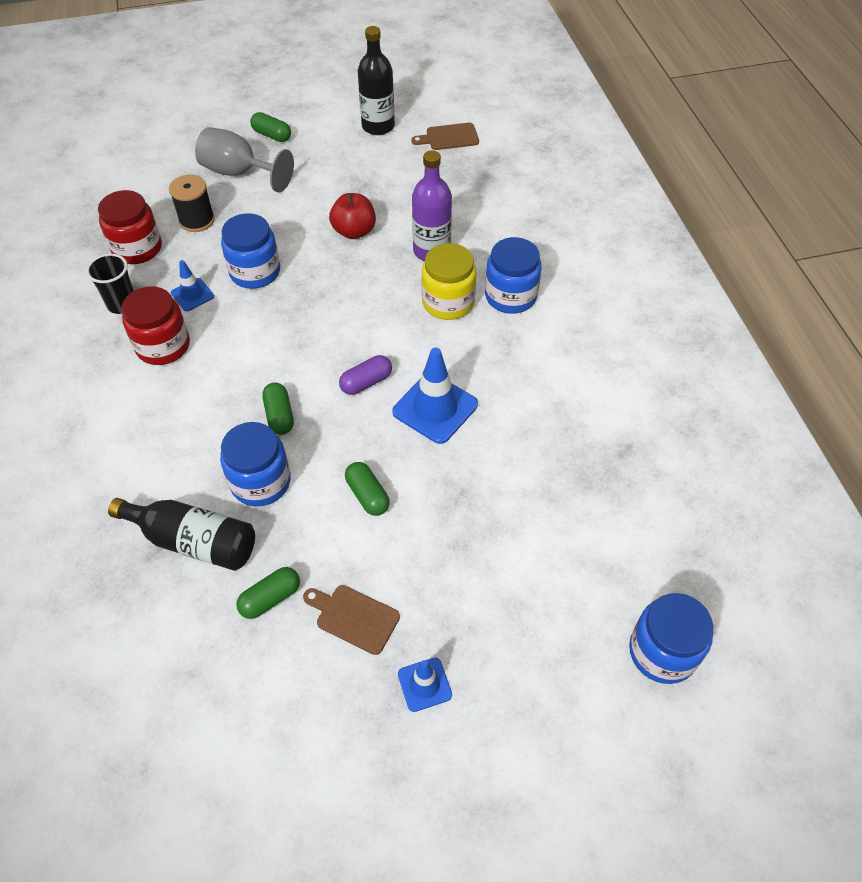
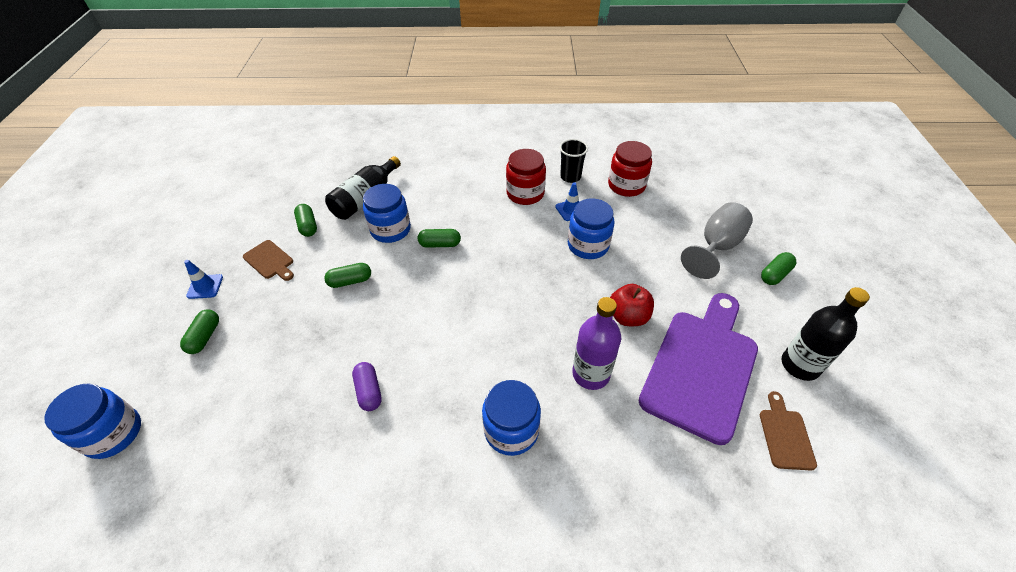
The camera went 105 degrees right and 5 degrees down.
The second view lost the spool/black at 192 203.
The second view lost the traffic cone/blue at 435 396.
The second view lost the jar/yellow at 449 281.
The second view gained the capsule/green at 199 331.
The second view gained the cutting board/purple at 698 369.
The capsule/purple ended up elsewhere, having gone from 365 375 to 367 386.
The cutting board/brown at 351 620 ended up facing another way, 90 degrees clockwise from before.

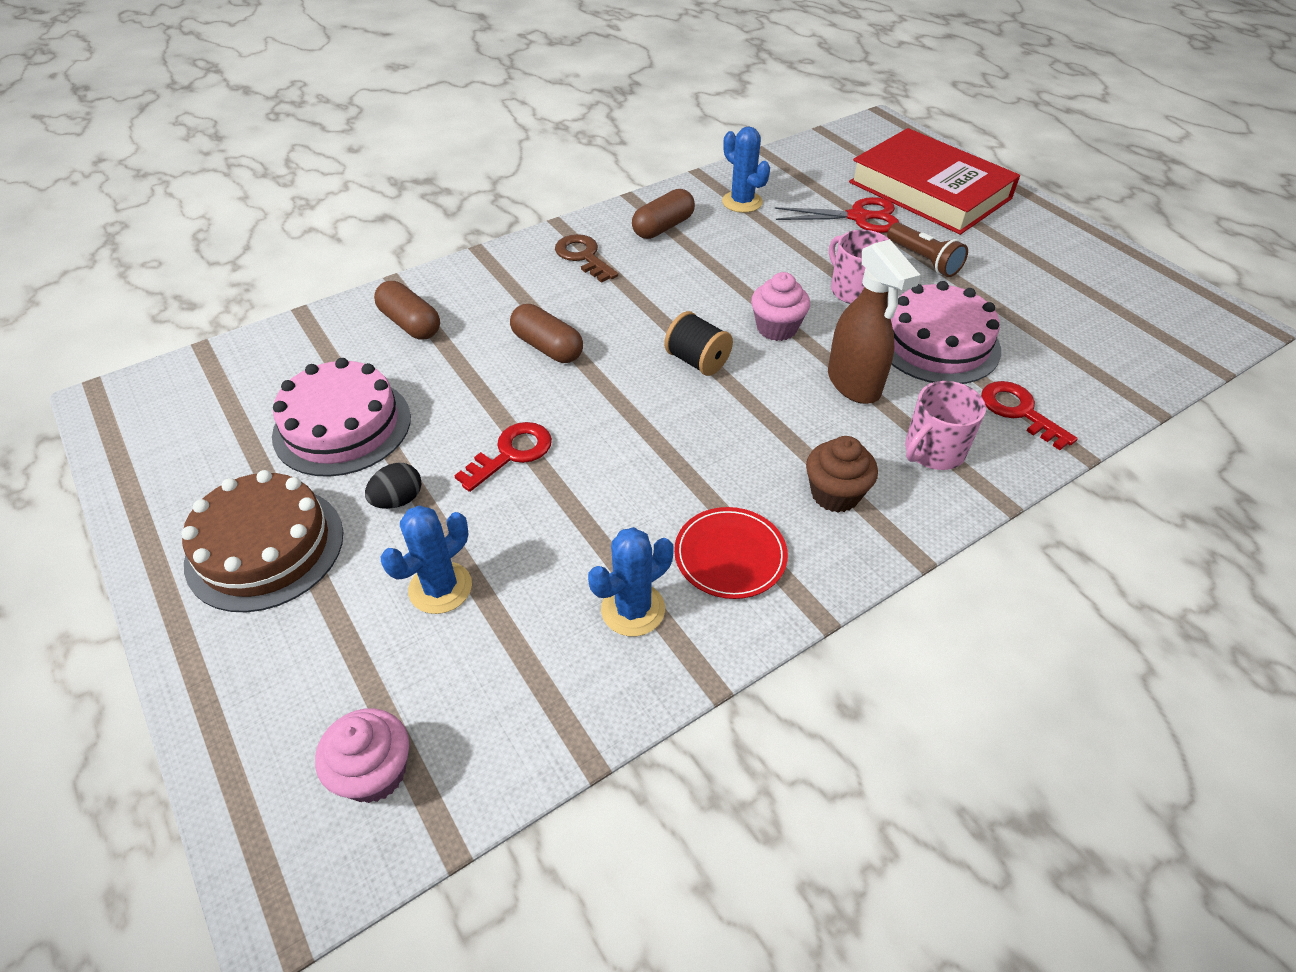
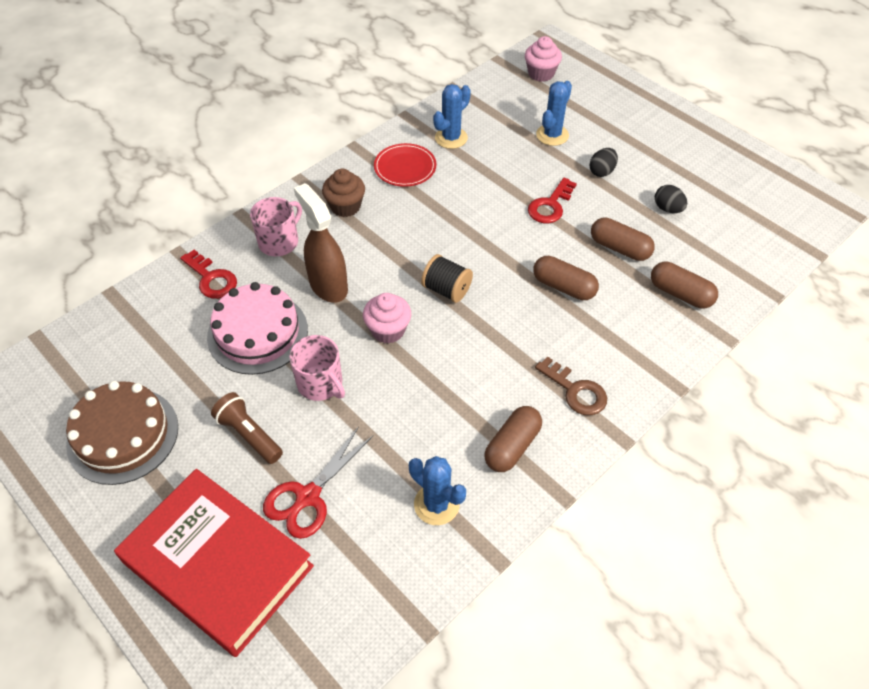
The camera went 170 degrees right and 5 degrees up.
The second view gained the capsule/brown at 623 239.
The cake/brown ended up elsewhere, having gone from 262 541 to 122 433.
Where the cake/pink stood at 341 417, the egg/black came to stand at 671 199.
The scissors/red at 837 215 ended up facing another way, 45 degrees counterclockwise from before.

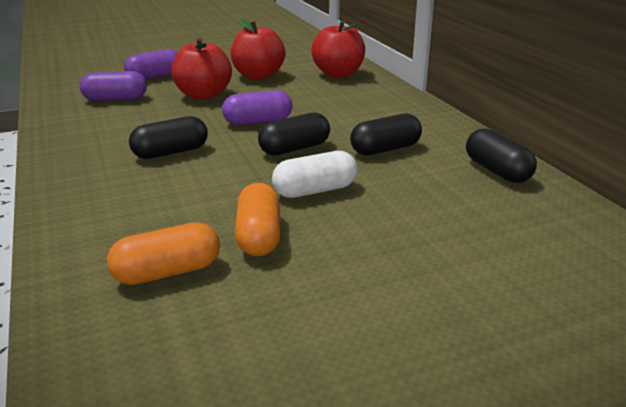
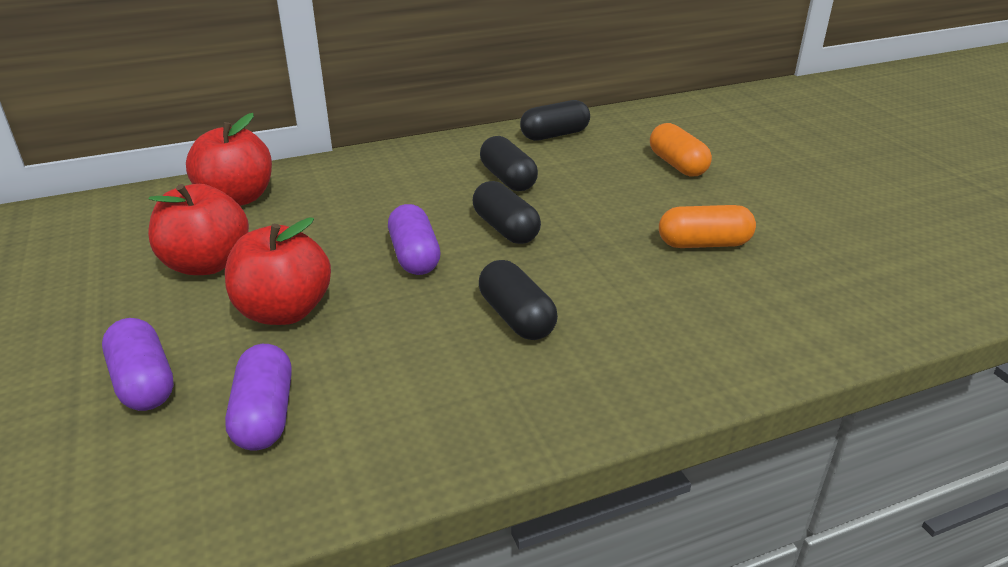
The camera went 90 degrees left and 5 degrees up.
The second view lost the capsule/white at 314 174.
The capsule/orange ended up elsewhere, having gone from 163 253 to 681 150.

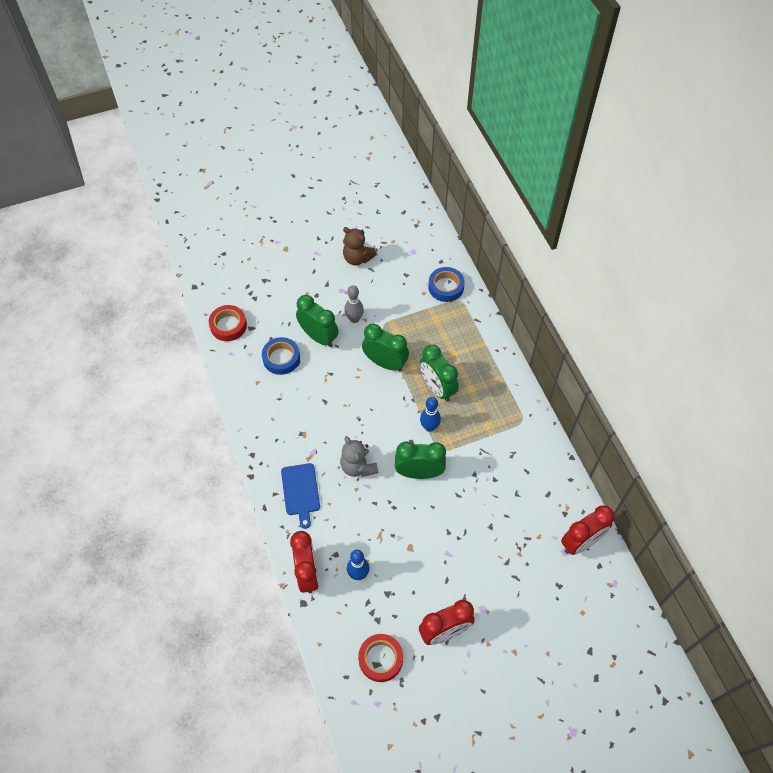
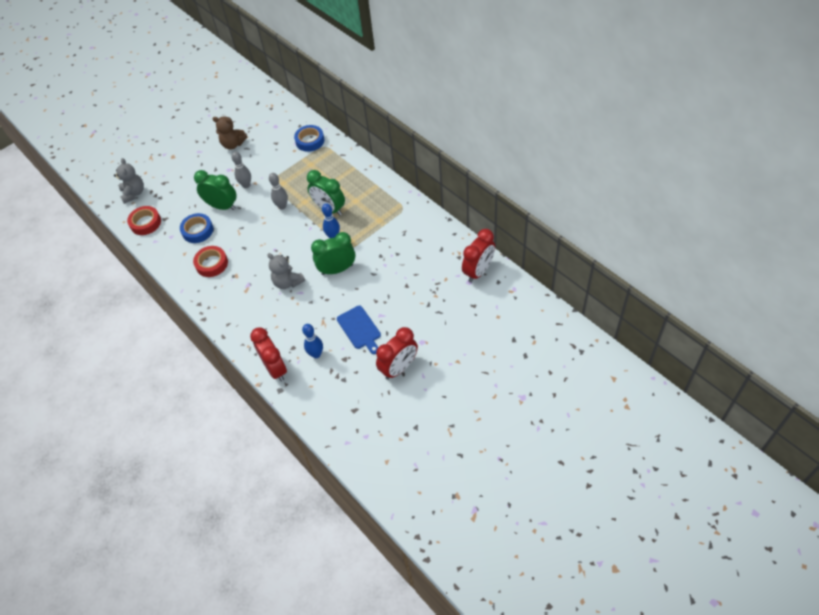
The camera went 15 degrees left and 5 degrees down.
The second view gained the teddy bear/grey at 129 181.
The cutting board/blue ended up elsewhere, having gone from 300 496 to 359 330.
The tape/red ended up elsewhere, having gone from 380 658 to 210 261.
Where the clock/green stood at 385 347, the bowling pin/grey came to stand at 278 191.

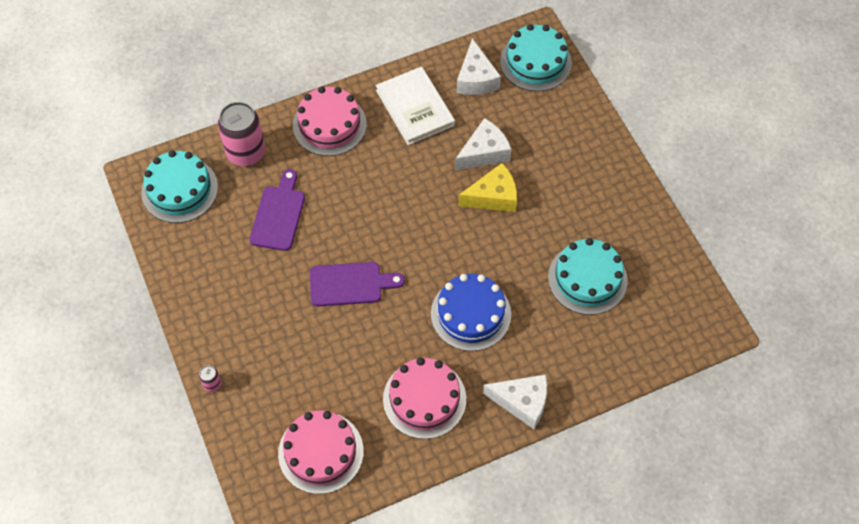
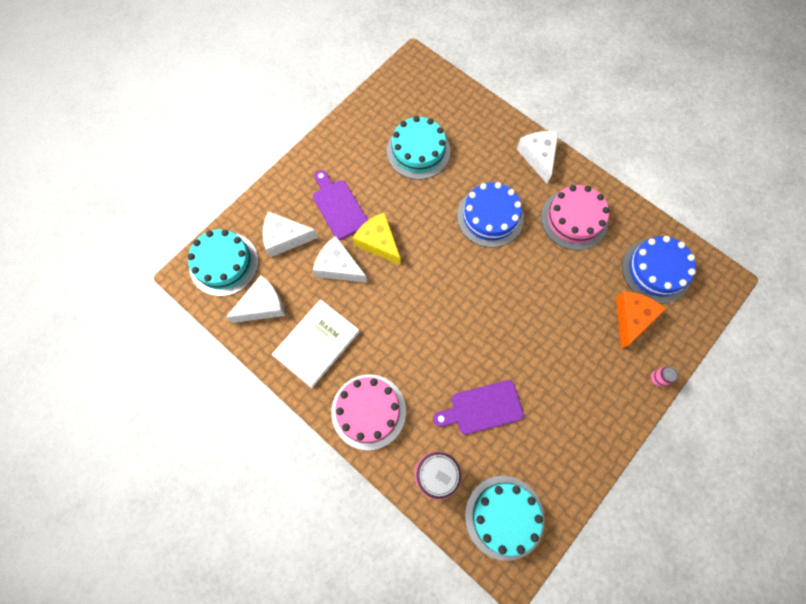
The camera went 115 degrees left and 10 degrees up.
The second view gained the cheese/white at 290 234.
The second view gained the cheese/orange at 641 320.
The cutting board/purple ended up elsewhere, having gone from 357 284 to 340 205.
What was the cake/pink at 321 452 turned into the cake/blue at 659 269.

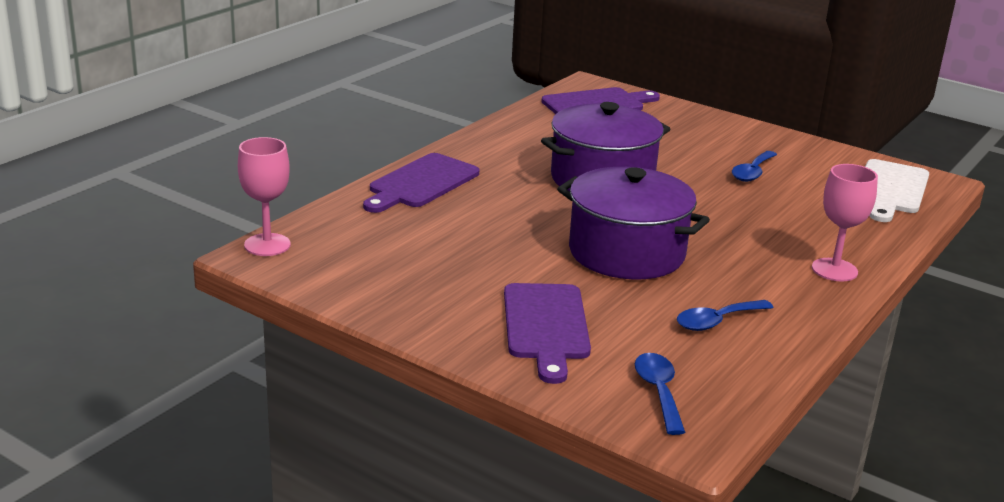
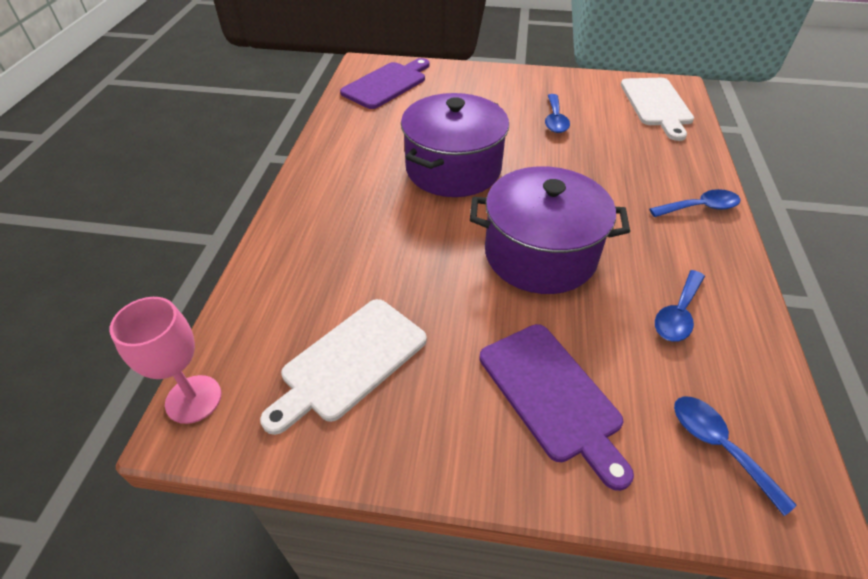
The camera went 25 degrees left and 20 degrees up.
The second view lost the cutting board/purple at 421 183.
The second view gained the cutting board/white at 343 367.
Where the goblet/pink stood at 845 223, the spoon/blue came to stand at 694 203.

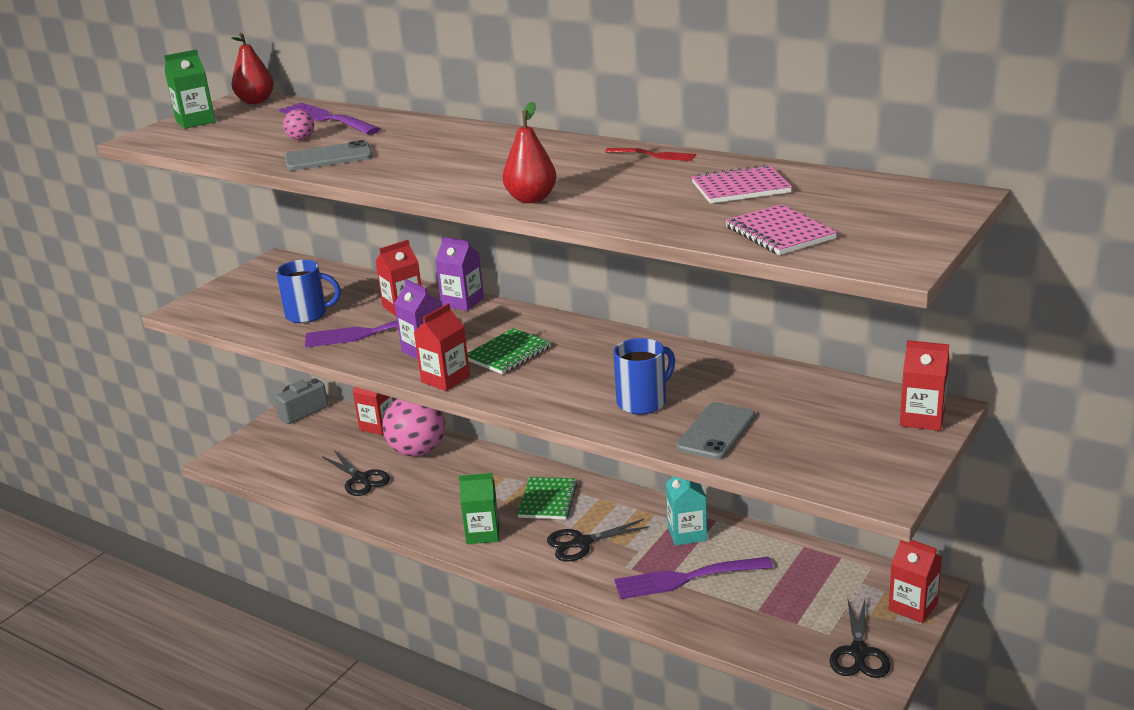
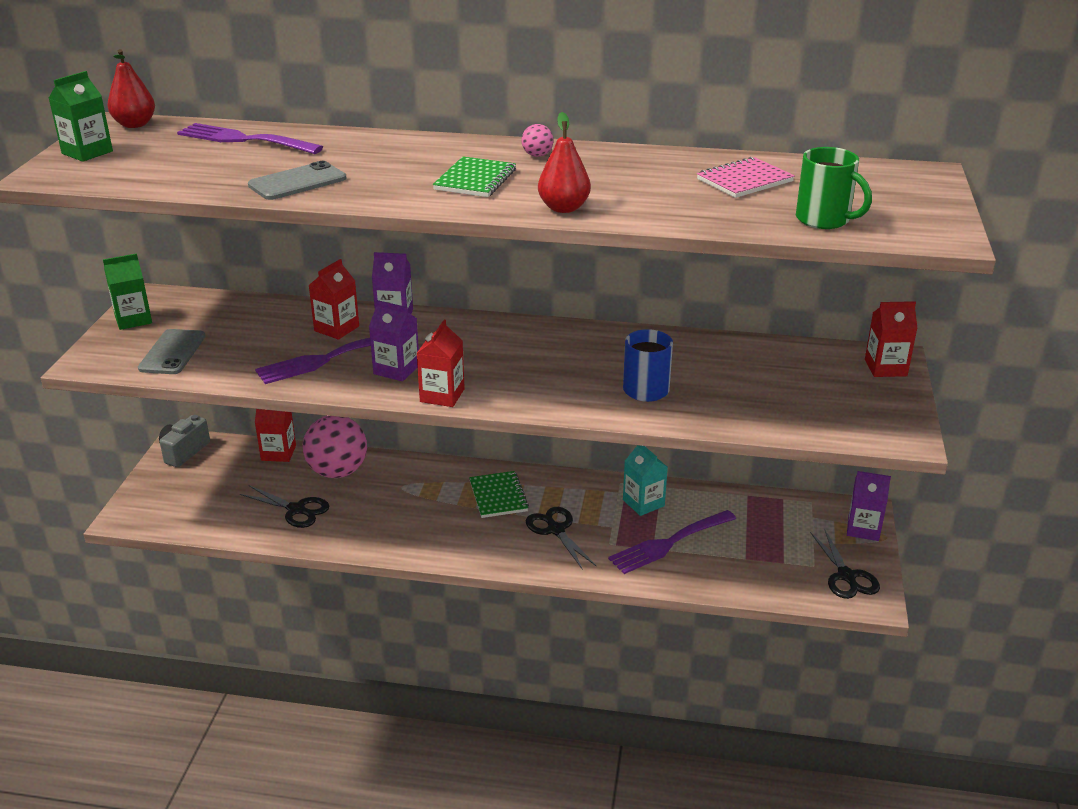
The camera went 25 degrees left and 5 degrees up.
The second view lost the mug/blue at 308 291.
The second view lost the fork/red at 650 154.
The ball/pink ended up elsewhere, having gone from 298 124 to 537 140.
The carton/green ended up elsewhere, having gone from 479 508 to 127 291.
The notebook/green ended up elsewhere, having gone from 509 351 to 474 176.
The phone/grey ended up elsewhere, having gone from 715 431 to 172 351.
Where the notebook/pink stood at 781 229, the mug/green came to stand at 834 188.
What was the carton/red at 915 581 turned into the carton/purple at 869 506.
The scissors/black at 598 540 ended up facing another way, 105 degrees clockwise from before.

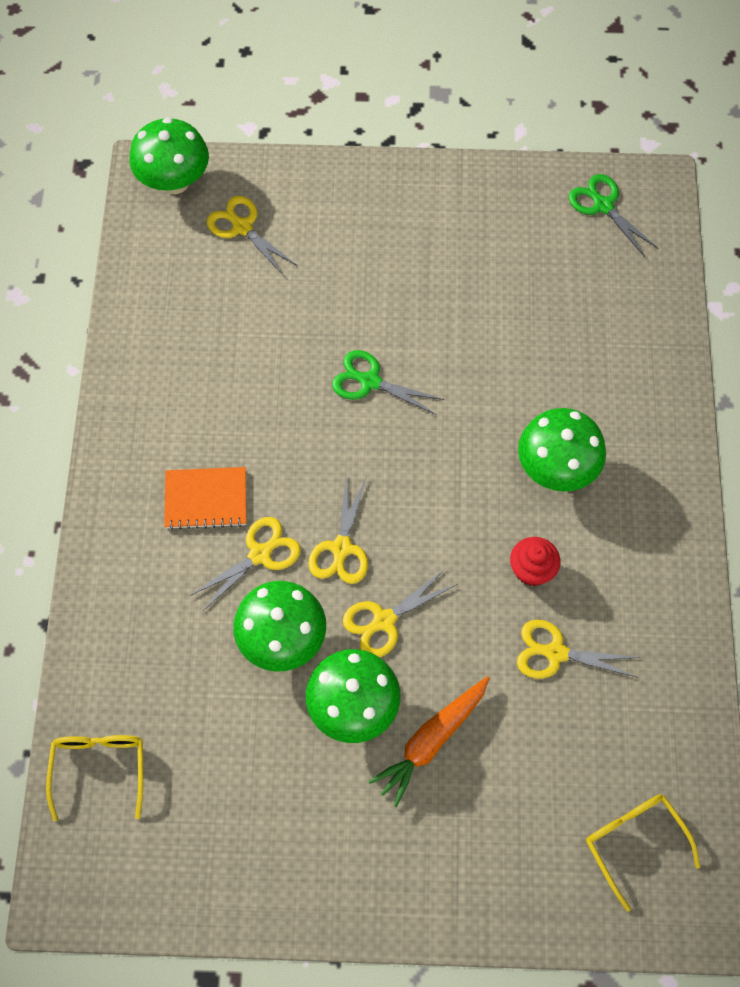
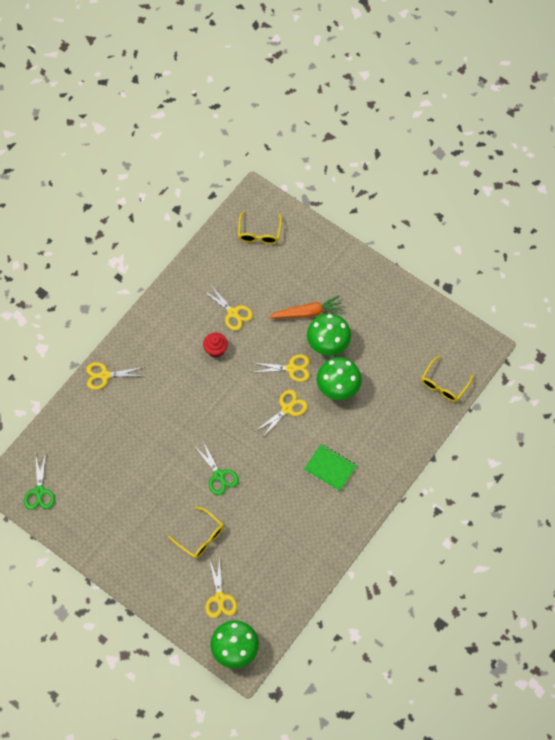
The camera went 145 degrees left and 0 degrees up.
The second view lost the mushroom/green at 562 450.
The second view gained the glasses/yellow at 196 532.
The scissors/yellow ended up elsewhere, having gone from 245 564 to 115 376.
What was the notebook/orange at 205 498 turned into the notebook/green at 330 467.

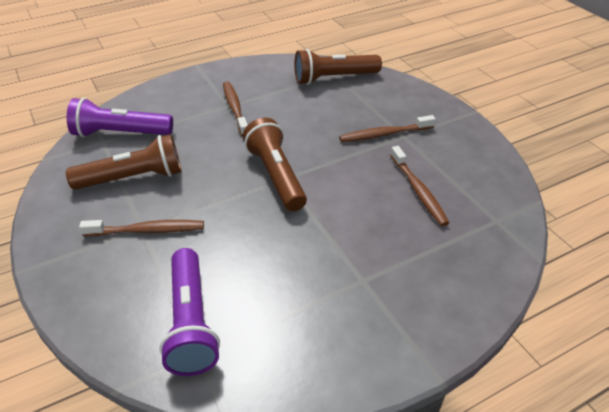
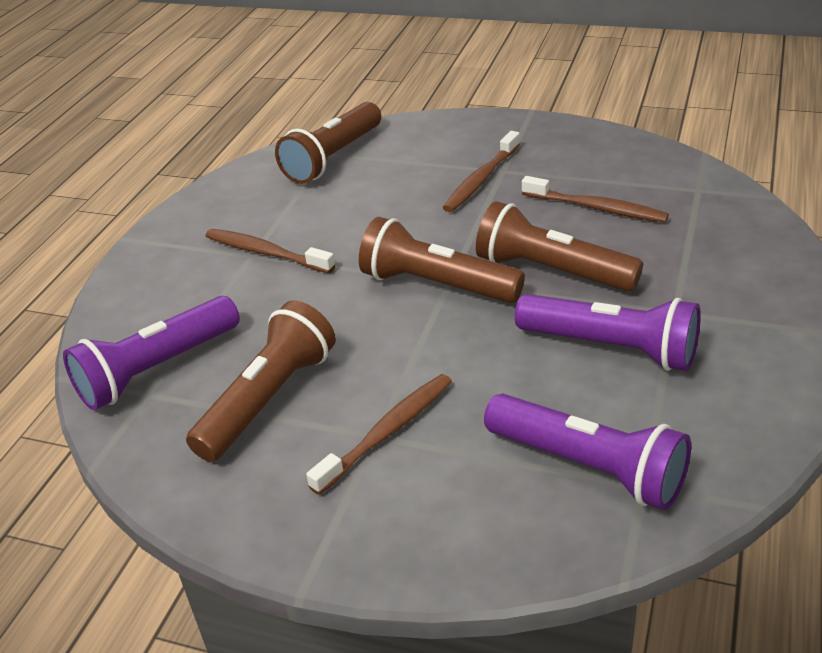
The camera went 40 degrees left and 5 degrees down.
The second view gained the flashlight/brown at 559 246.
The second view gained the flashlight/purple at 608 332.

